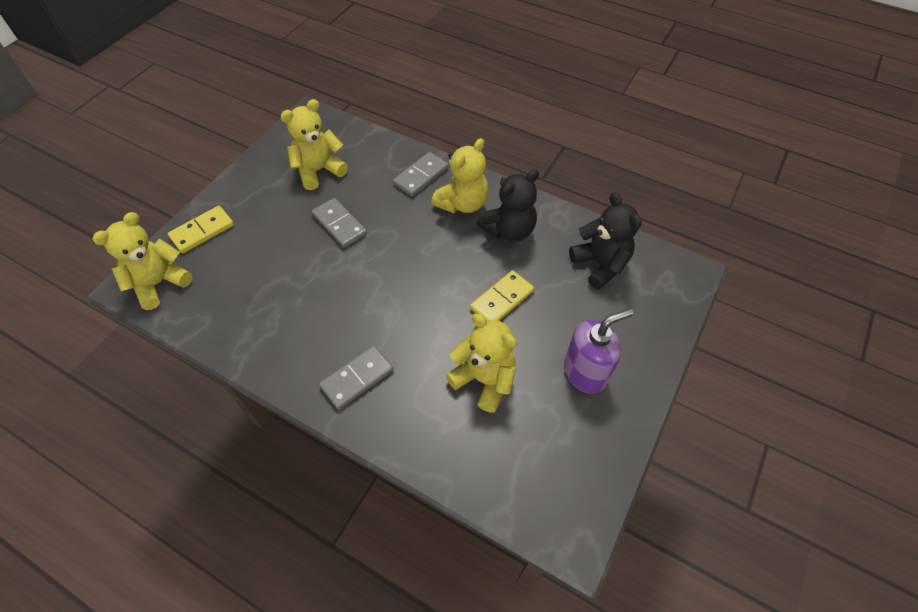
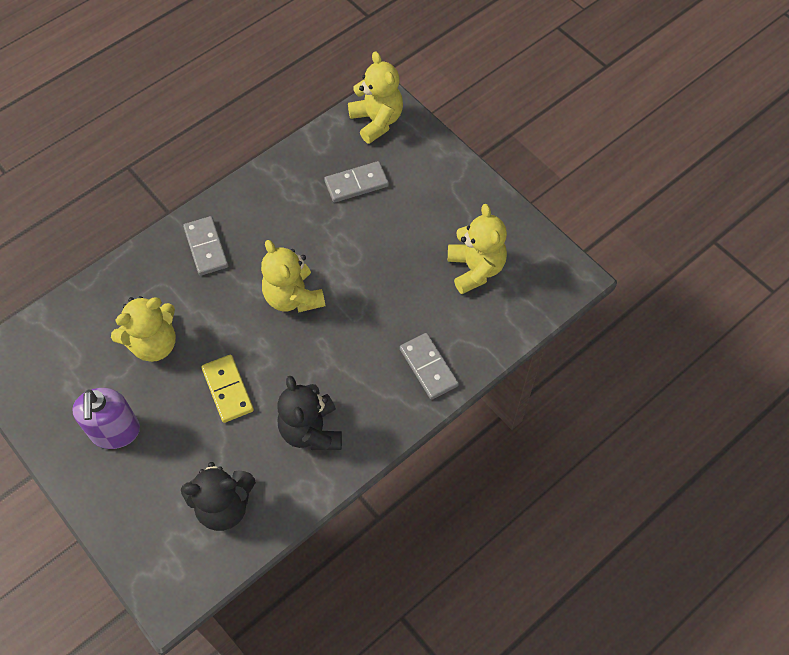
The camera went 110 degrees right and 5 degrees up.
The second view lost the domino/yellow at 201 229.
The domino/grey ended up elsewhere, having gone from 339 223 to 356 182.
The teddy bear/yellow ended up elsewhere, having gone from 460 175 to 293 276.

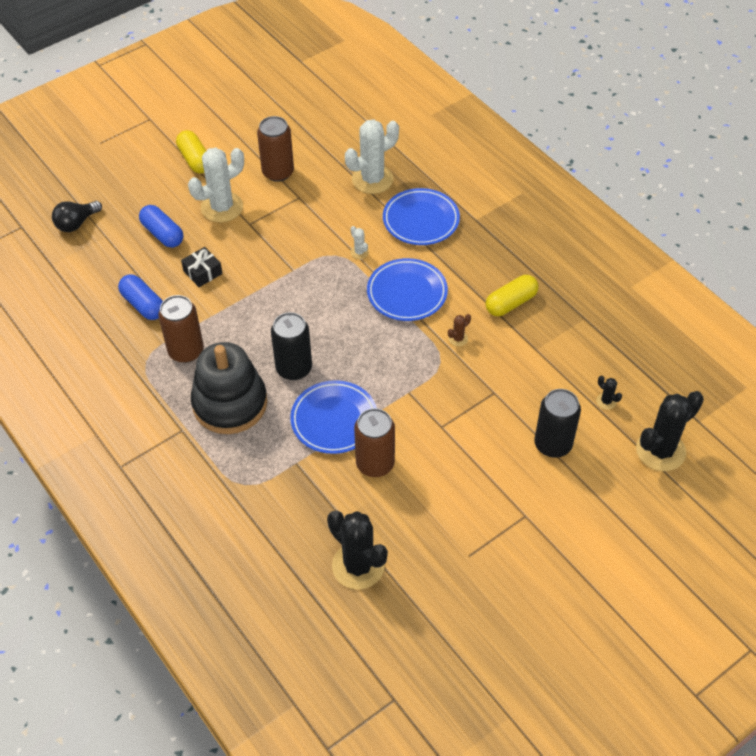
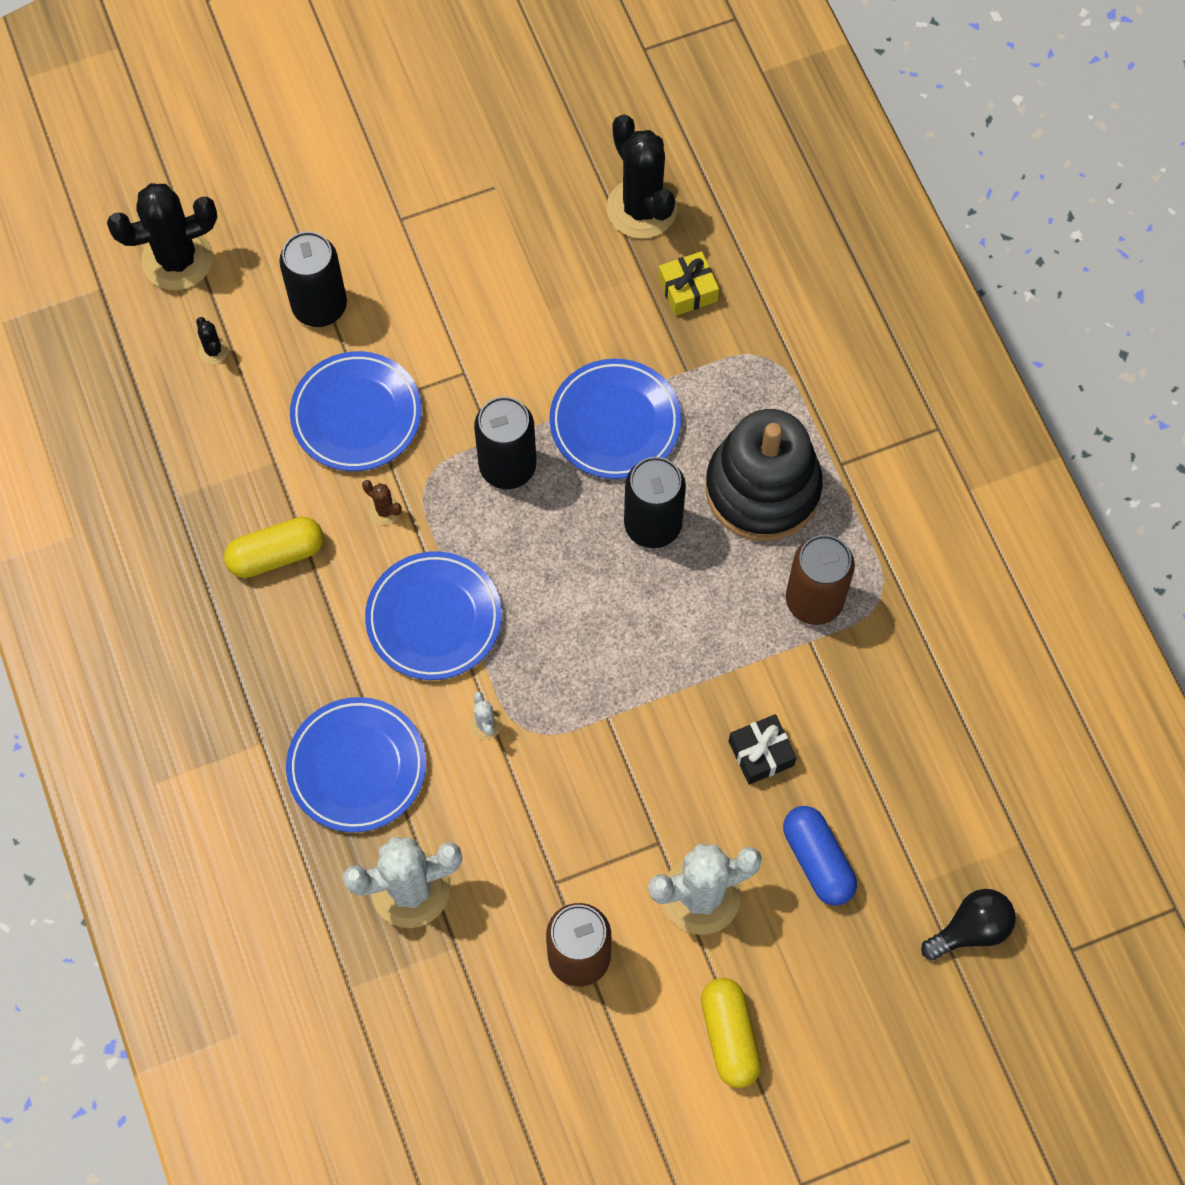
The camera went 165 degrees left and 15 degrees up.
The second view lost the capsule/blue at 140 297.
The second view lost the can/brown at 374 442.
The second view gained the plate/blue at 356 411.
The second view gained the can/black at 505 443.
The second view gained the gift/yellow at 688 283.
The cactus/brown at 459 330 ended up facing another way, 60 degrees clockwise from before.

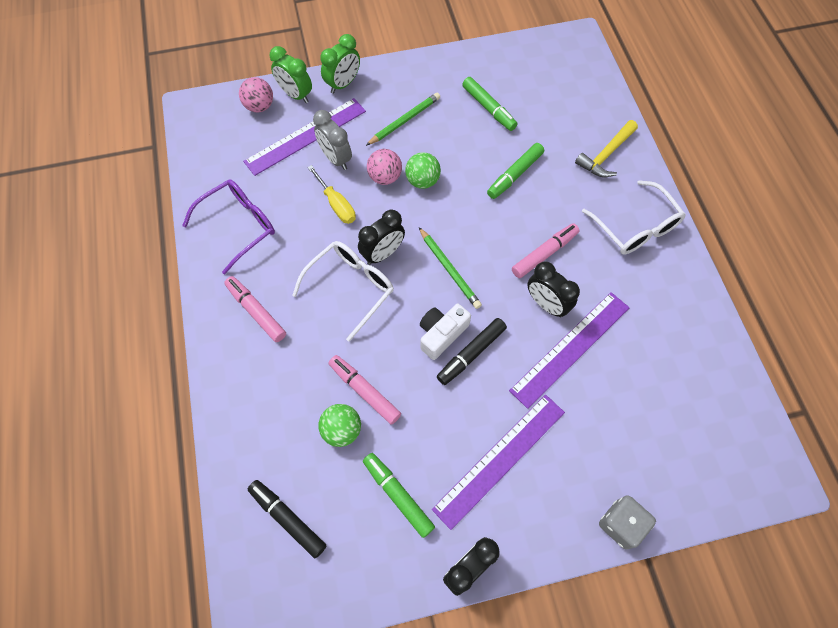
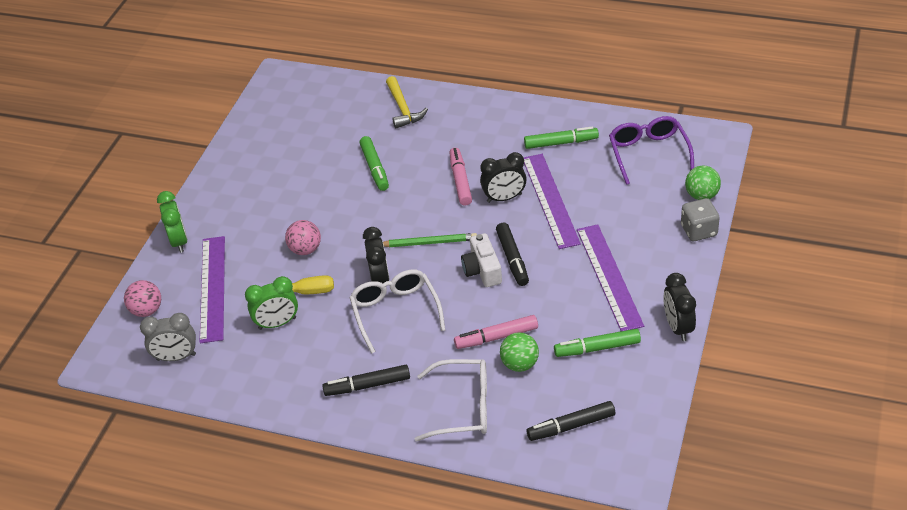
The camera went 55 degrees left and 20 degrees down.
The second view lost the pencil/green at 403 119.
The glasses/purple ended up elsewhere, having gone from 228 226 to 651 150.
The clock/green ended up elsewhere, having gone from 291 74 to 271 303.
The clock/grey ended up elsewhere, having gone from 332 140 to 168 337.
The ball/green ended up elsewhere, having gone from 423 170 to 703 182.
The marker/green ended up elsewhere, having gone from 489 104 to 561 138.
The glasses/white ended up elsewhere, having gone from 634 217 to 451 400.
What was the marker/pink at 255 309 turned into the marker/black at 366 380.

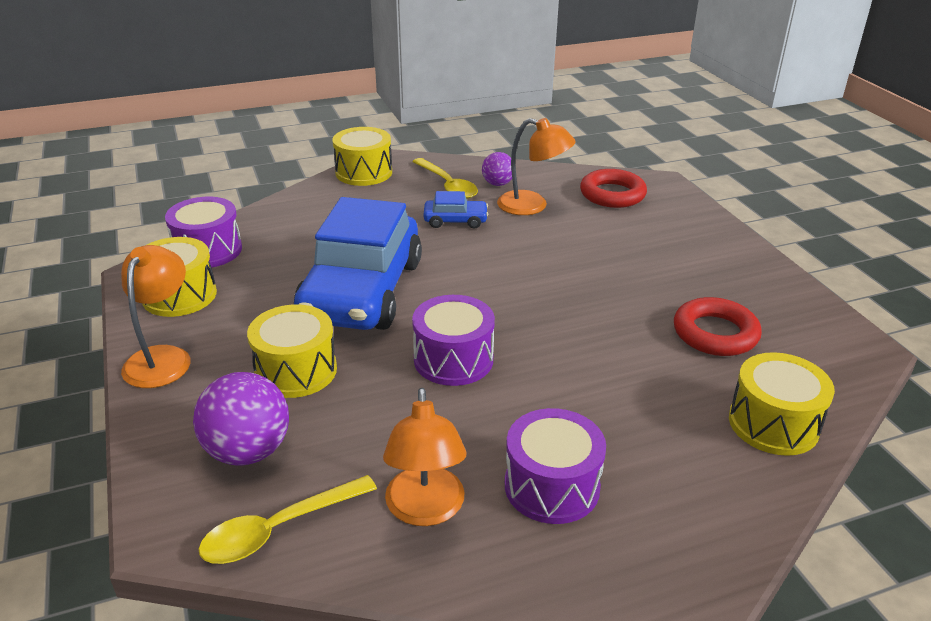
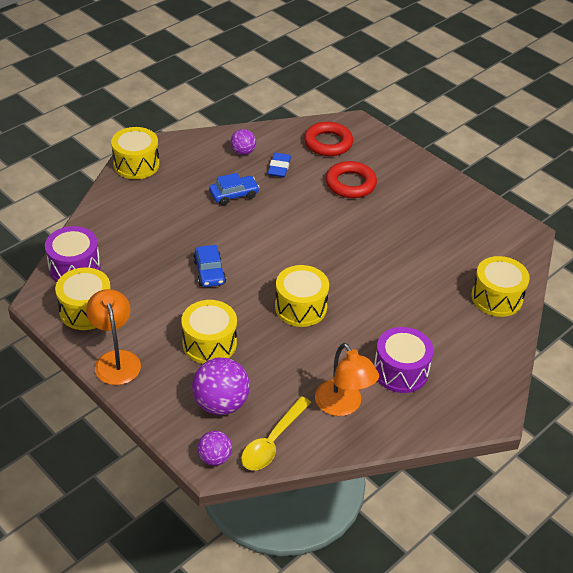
The camera went 25 degrees left and 10 degrees up.
The second view lost the spoon/yellow at 445 178.
The second view gained the ball/purple at 215 448.
The ring/red ended up elsewhere, having gone from 718 326 to 351 179.
Where the lamp/orange stood at 536 166, the eraser/blue came to stand at 279 165.
What was the drum/purple at 453 340 turned into the drum/yellow at 302 296.
The size of the car/blue at 358 263 changed by a factor of 0.41.

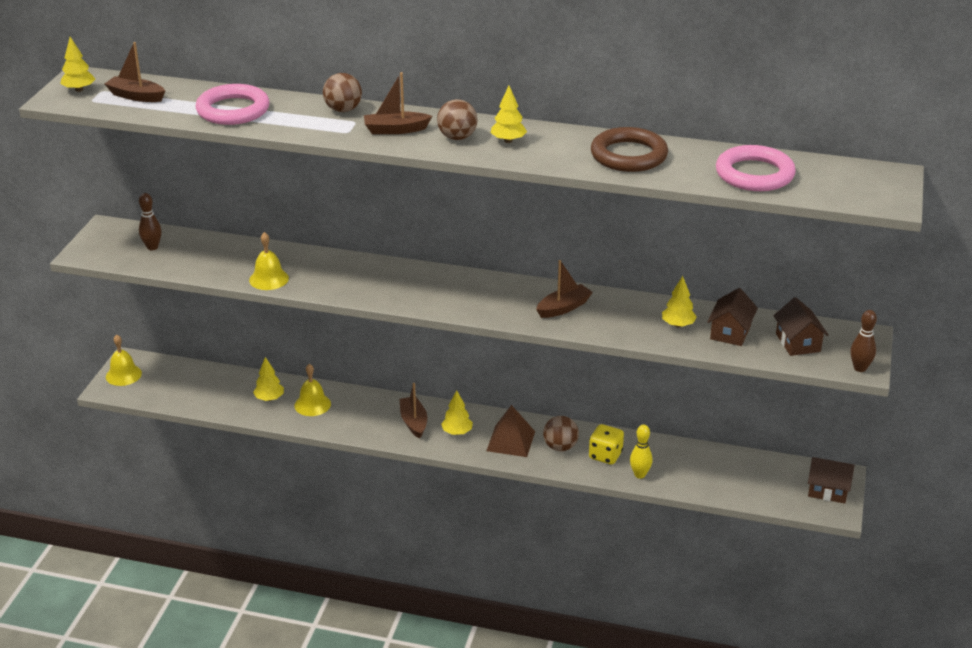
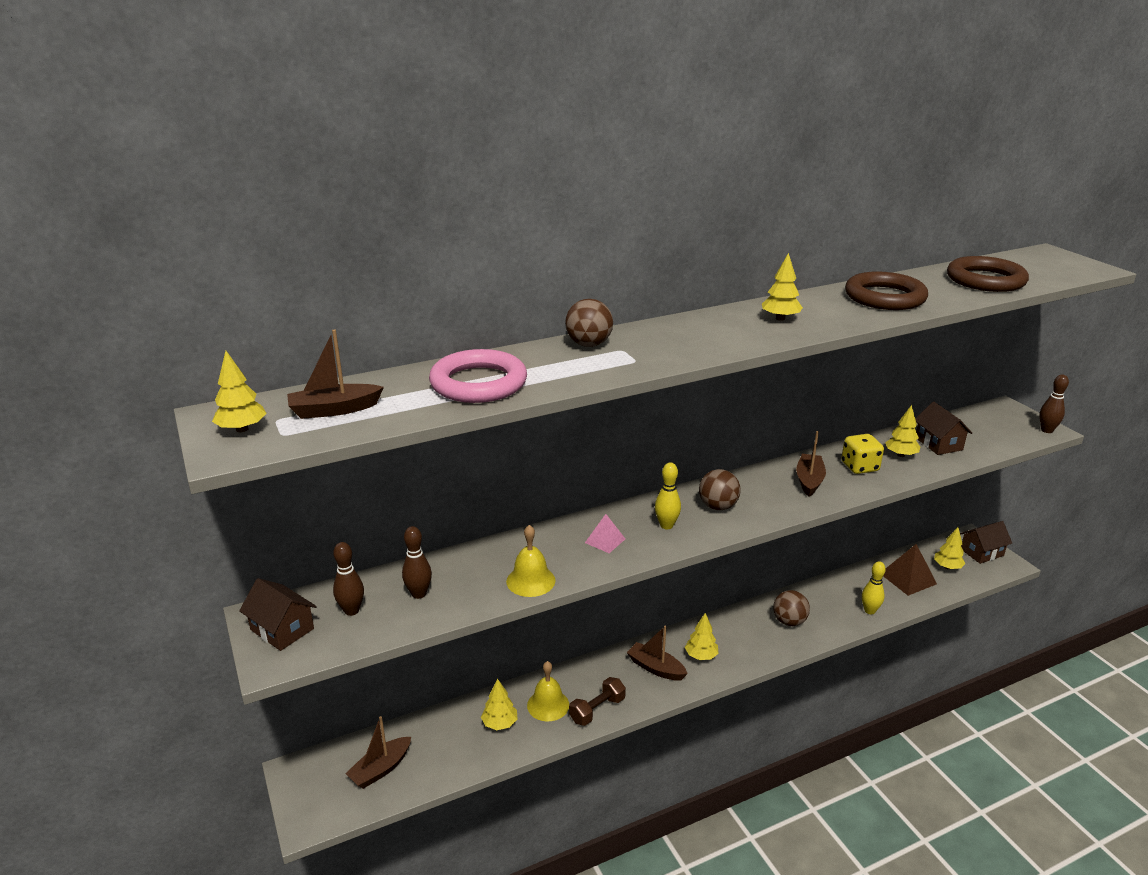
The camera went 40 degrees left and 5 degrees down.
The second view lost the bell/yellow at 124 360.
The second view gained the bowling pin/brown at 417 562.
The second view gained the dumbbell/brown at 597 701.
The second view gained the pyramid/pink at 605 533.
The second view gained the bowling pin/yellow at 668 495.
The second view gained the tree/yellow at 949 548.
The boat/brown ended up elsewhere, having gone from 398 103 to 378 752.
The ball/brown ended up elsewhere, having gone from 457 119 to 719 489.
The pyramid/brown ended up elsewhere, having gone from 510 431 to 910 570.
The dice/yellow ended up elsewhere, having gone from 606 444 to 862 454.
The house/brown ended up elsewhere, having gone from 800 326 to 278 614.
What was the ring/pink at 756 168 turned into the ring/brown at 988 274.

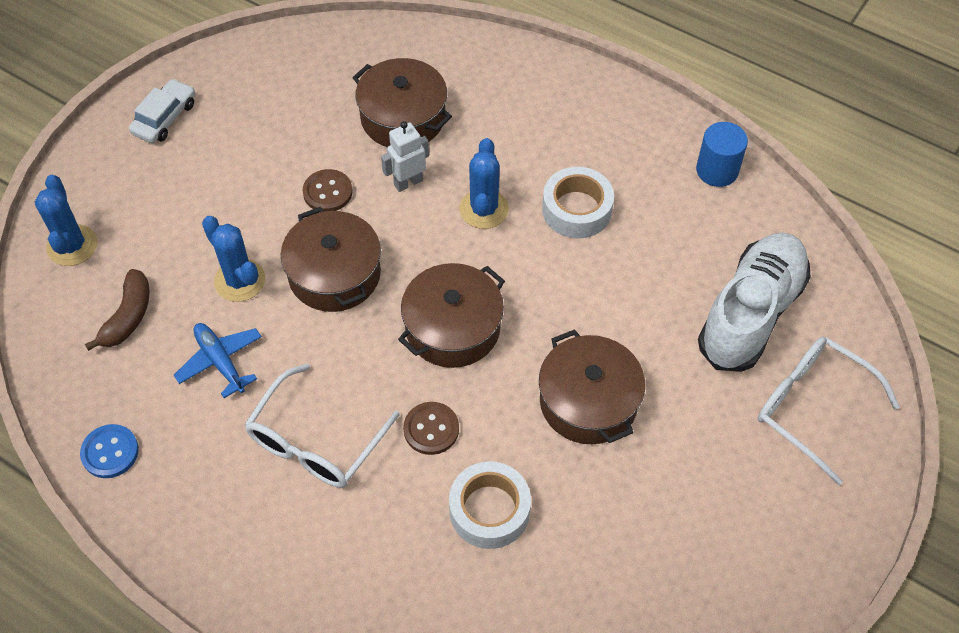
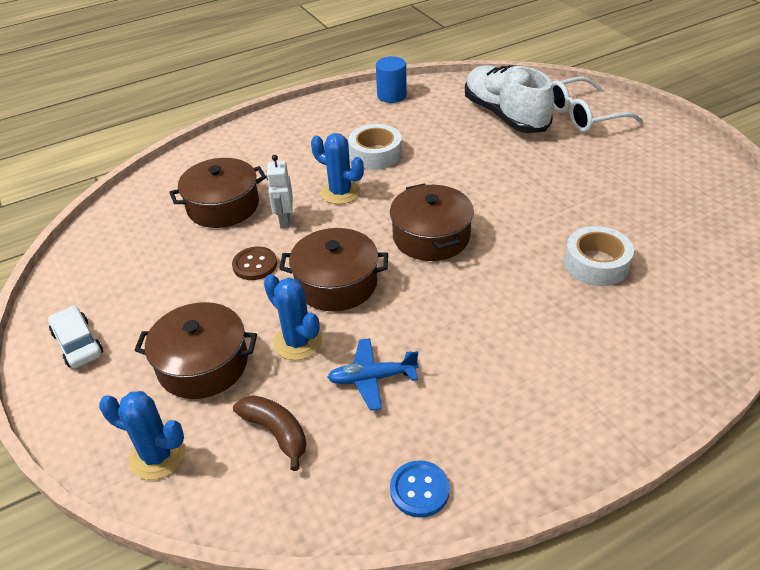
The camera went 60 degrees left and 15 degrees down.
The second view lost the glasses/white at 322 425.
The second view lost the button/brown at 431 428.
The pot/brown ended up elsewhere, having gone from 592 386 to 195 350.
The cactus/blue at 233 259 ended up facing another way, 60 degrees clockwise from before.

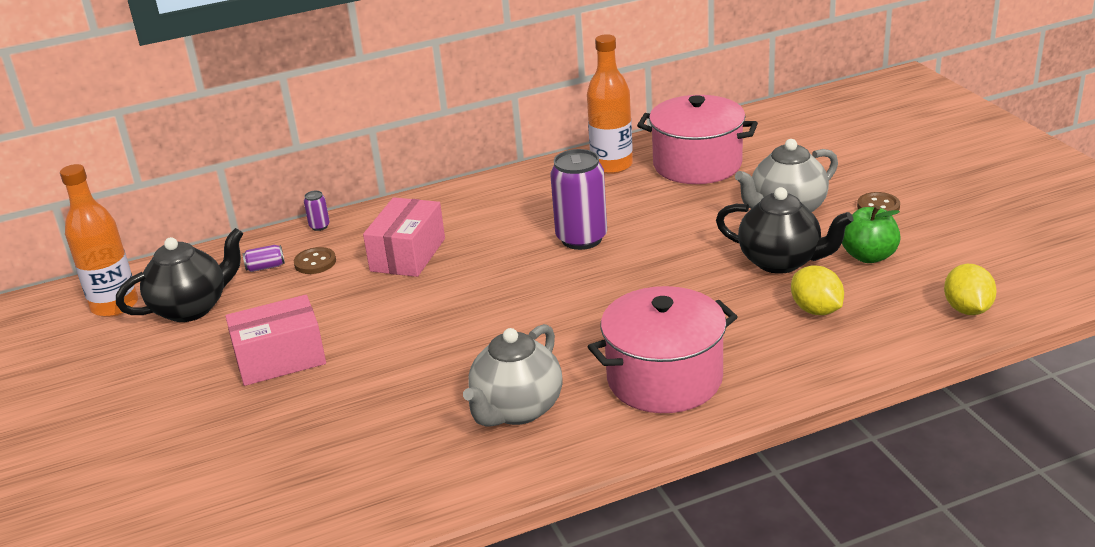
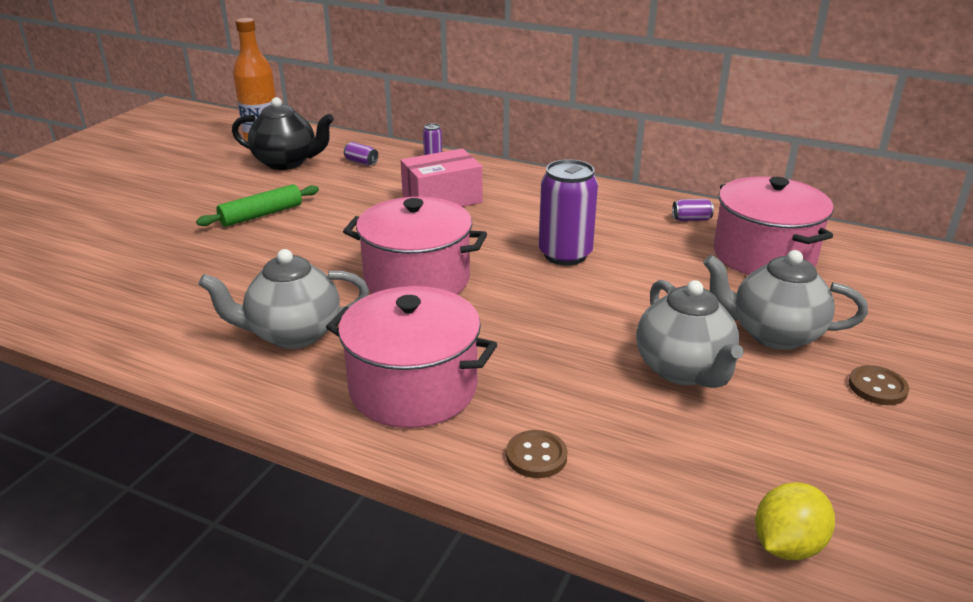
The camera went 45 degrees right and 0 degrees up.
The second view lost the lemon/yellow at 817 290.
The second view lost the apple/green at 871 234.
The second view gained the pot/pink at 415 246.
The button/brown ended up elsewhere, having gone from 315 260 to 537 454.
Where the box/pink stood at 275 340, the rolling pin/green came to stand at 257 205.
Where the bottle/orange stood at 610 104, the can/purple came to stand at 693 210.
What was the teapot/black at 784 230 turned into the teapot/grey at 690 334.

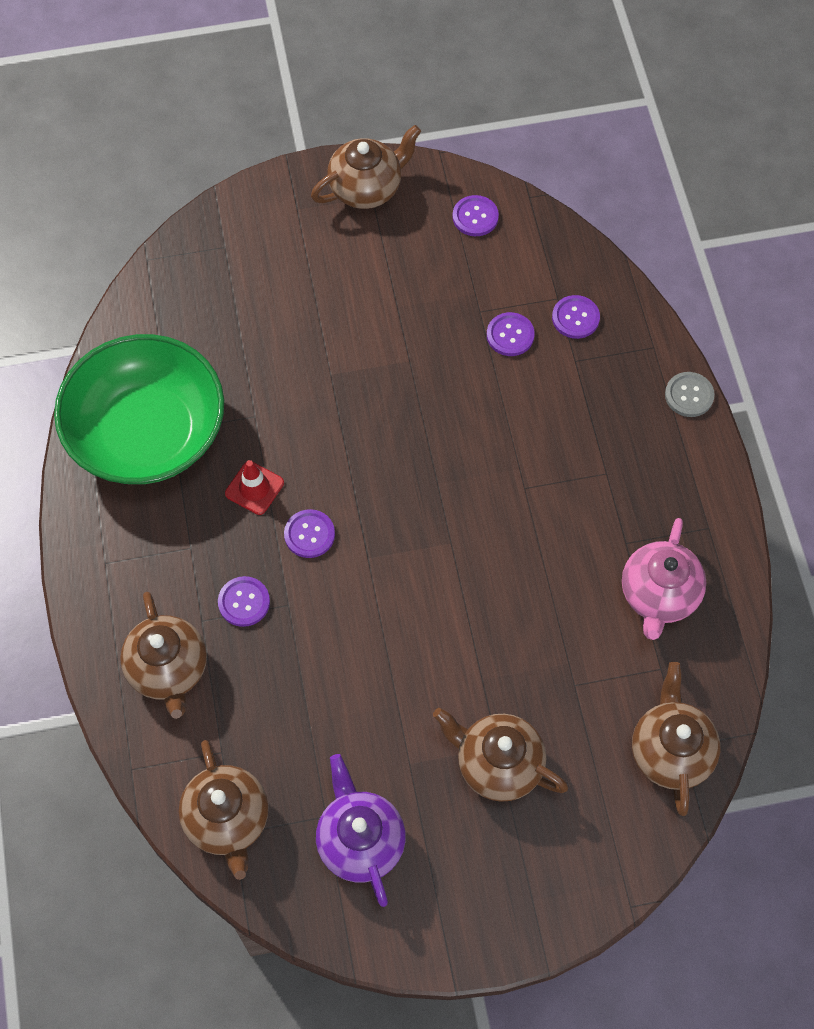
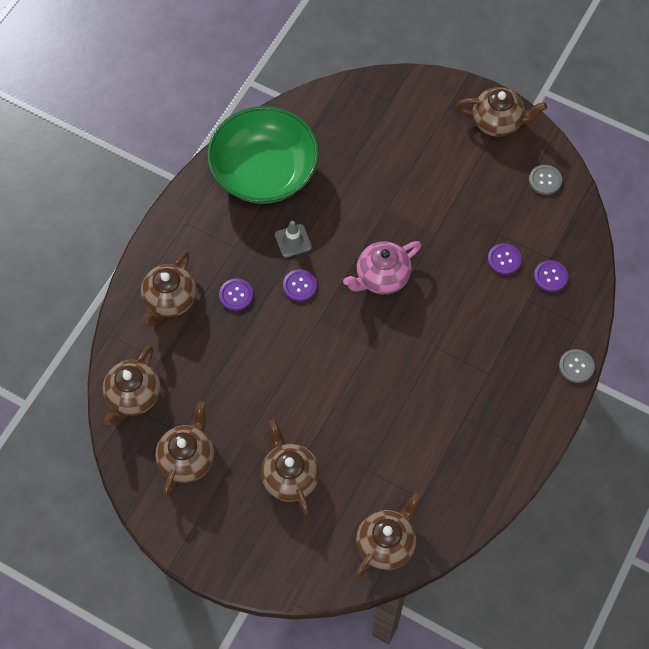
The camera went 40 degrees right and 0 degrees up.
The teapot/pink ended up elsewhere, having gone from 664 579 to 382 267.
What was the traffic cone/red at 254 487 turned into the traffic cone/grey at 293 239.
What was the teapot/purple at 361 830 turned into the teapot/brown at 184 449.
What was the button/purple at 476 215 turned into the button/grey at 545 180.

